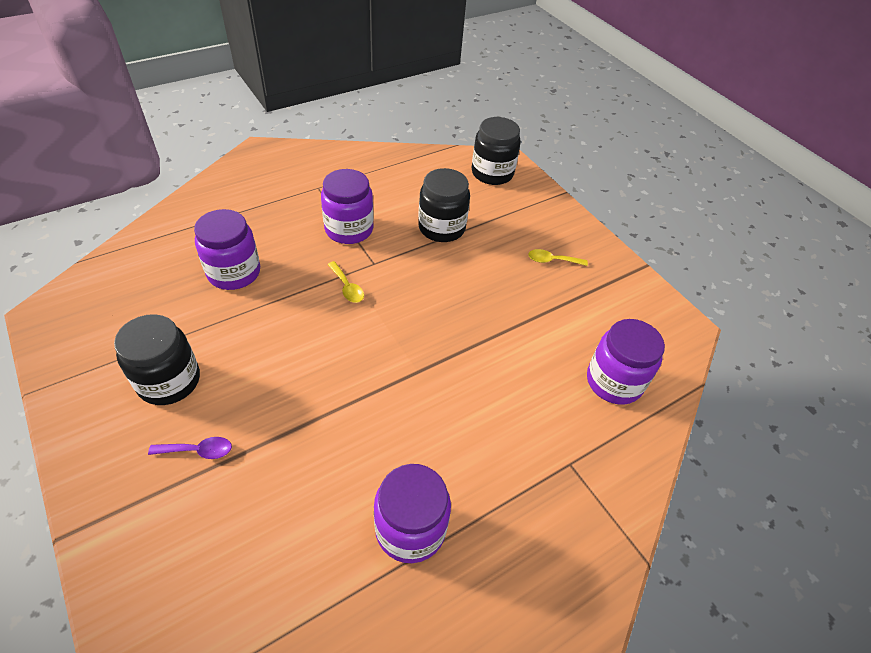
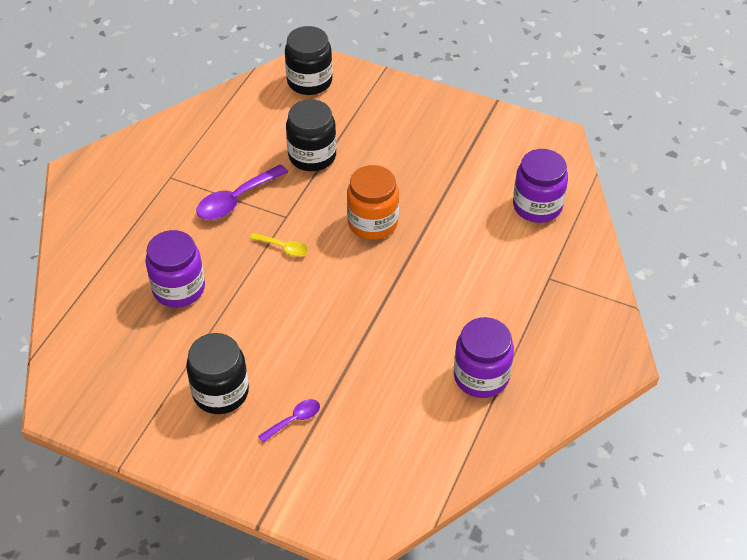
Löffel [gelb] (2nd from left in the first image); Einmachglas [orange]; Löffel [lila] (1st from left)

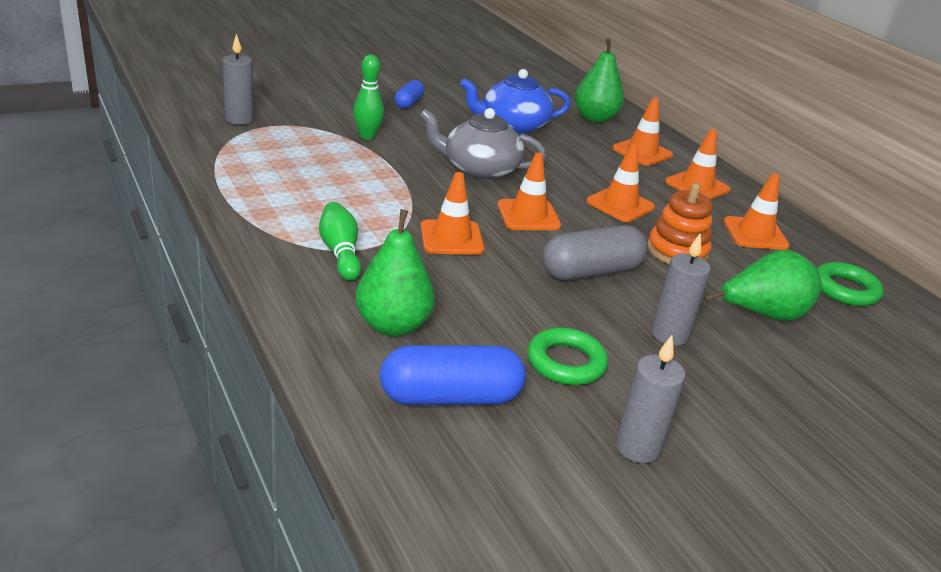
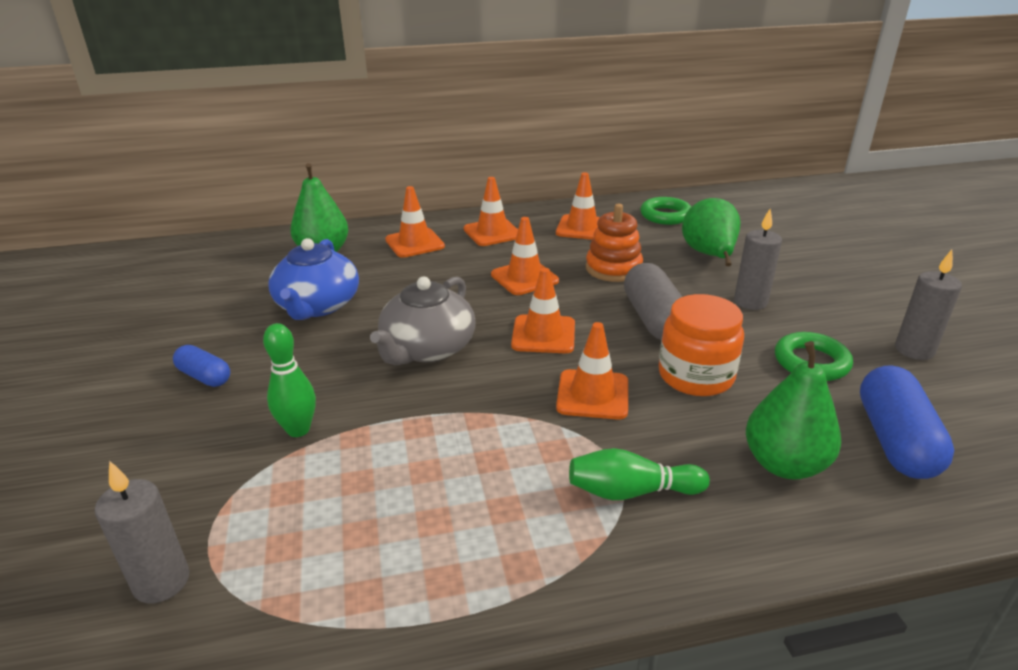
Einmachglas [orange]

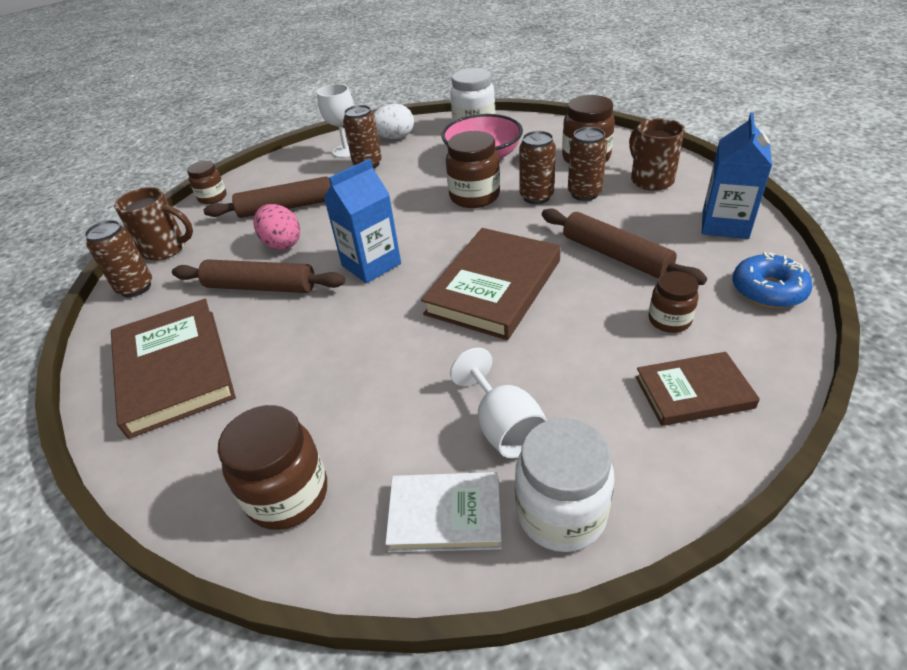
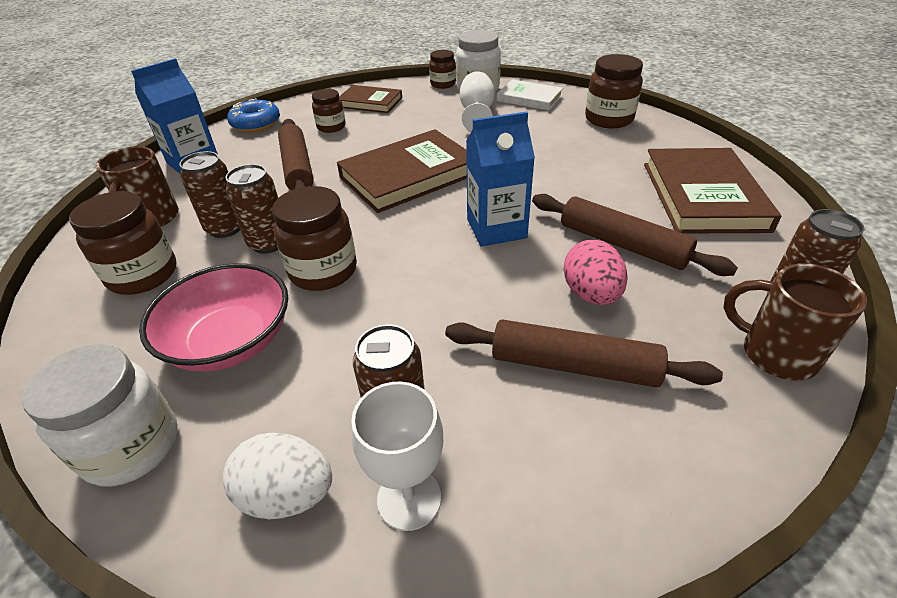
Einmachglas [braun] (4th from left)

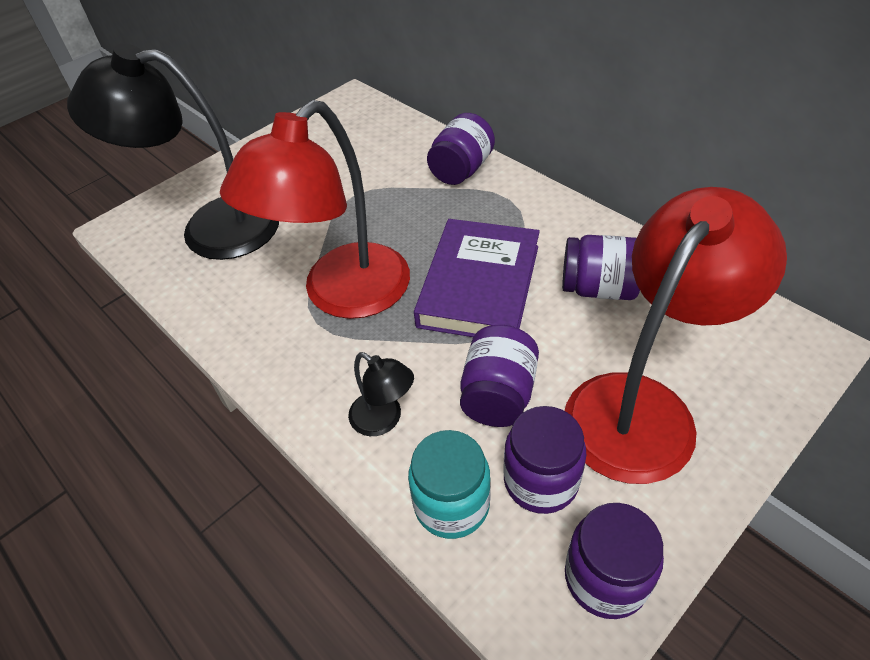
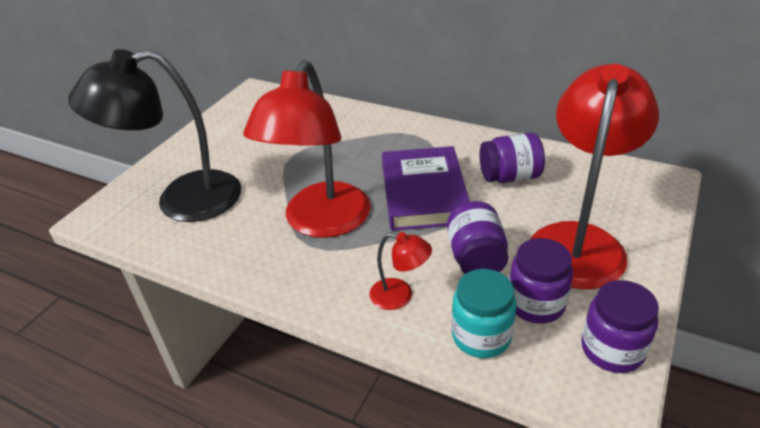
Einmachglas [lila] (1st from left in the first image); Lampe [rot] (2nd from left)

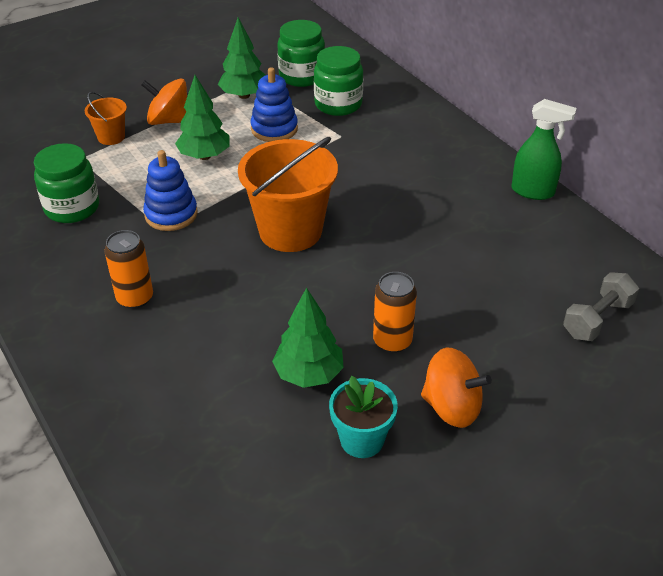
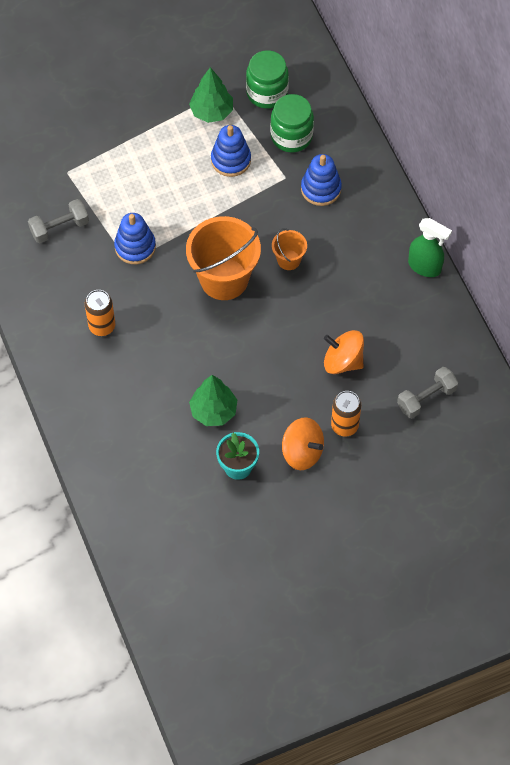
Baum [grün] (1st from left in the first image); Stapelspielzeug [blau] (3rd from left); Eimer [orange] (2nd from left); Kreisel [orange] (2nd from left); Dose [orange] (2nd from left); Hantel [grau] (1st from left)

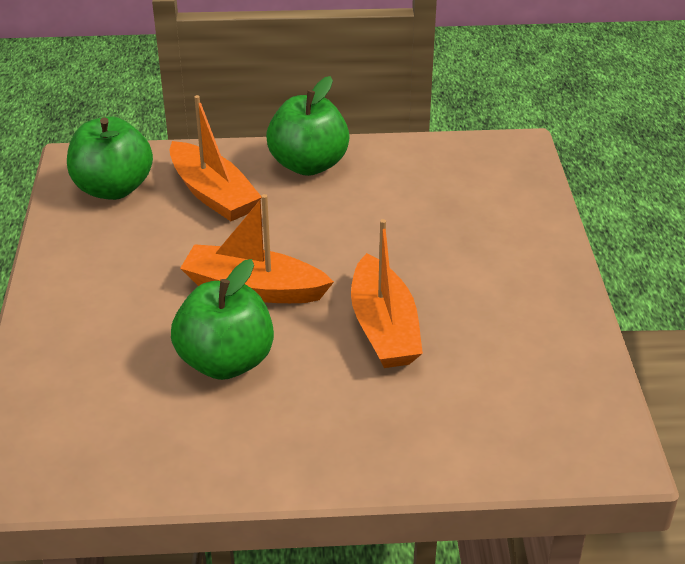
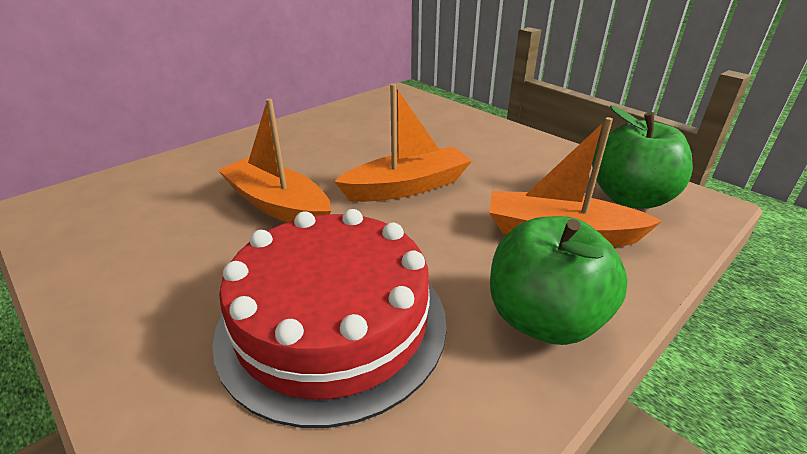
Apfel [grün] (2nd from left in the first image); Kuchen [rot]

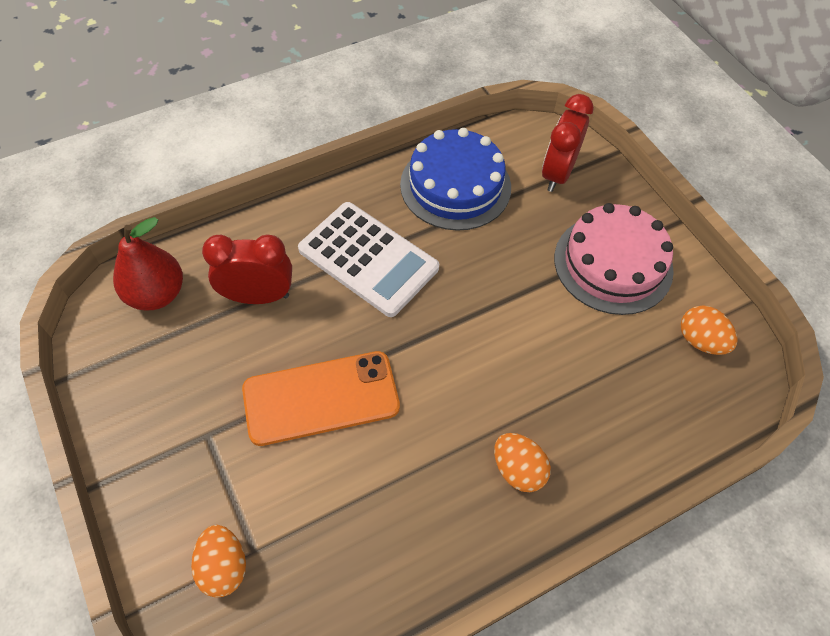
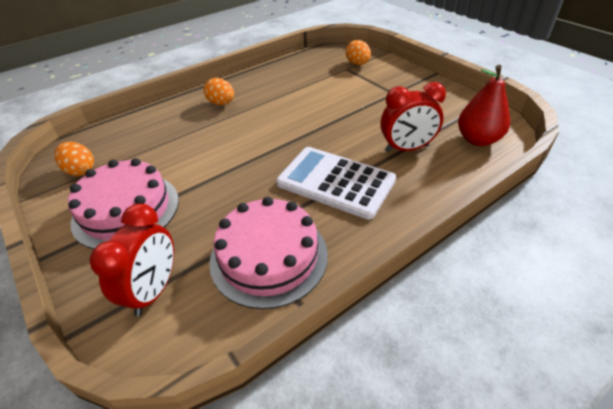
Handy [orange]; Kuchen [rosa] (2nd from left)

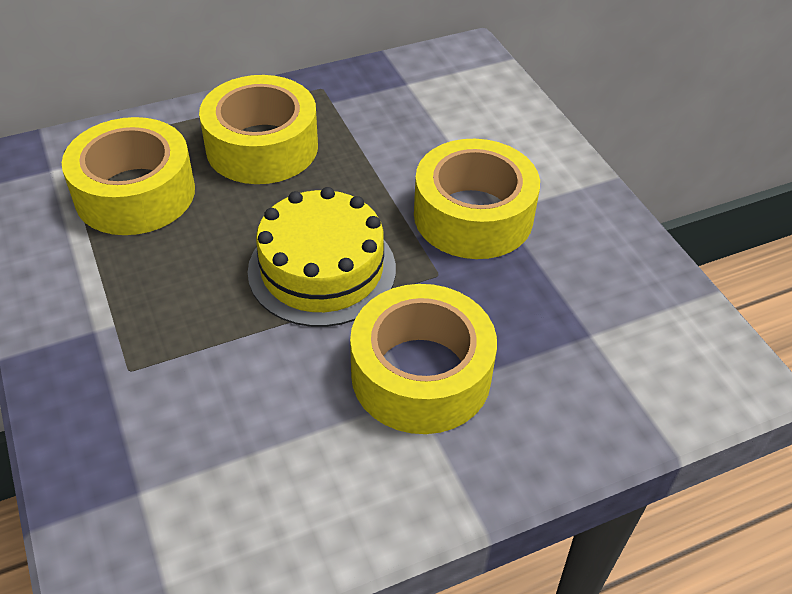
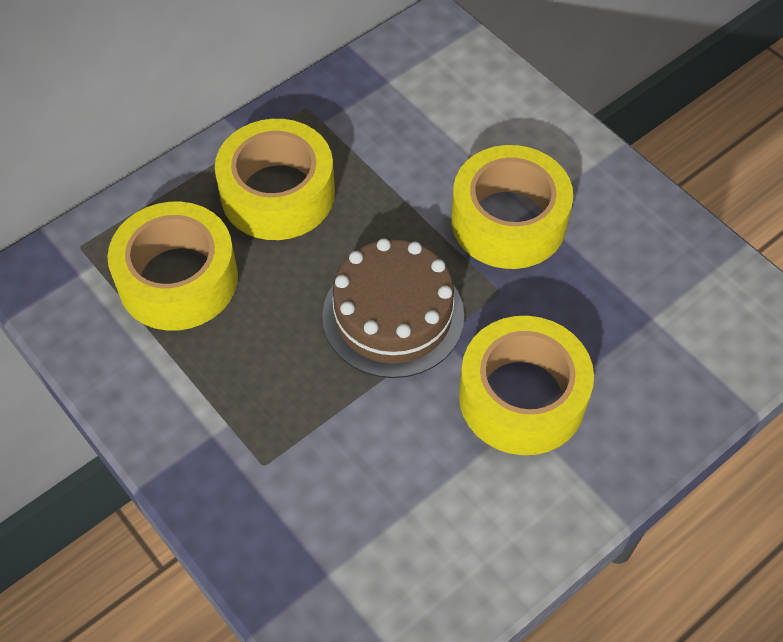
Kuchen [braun]

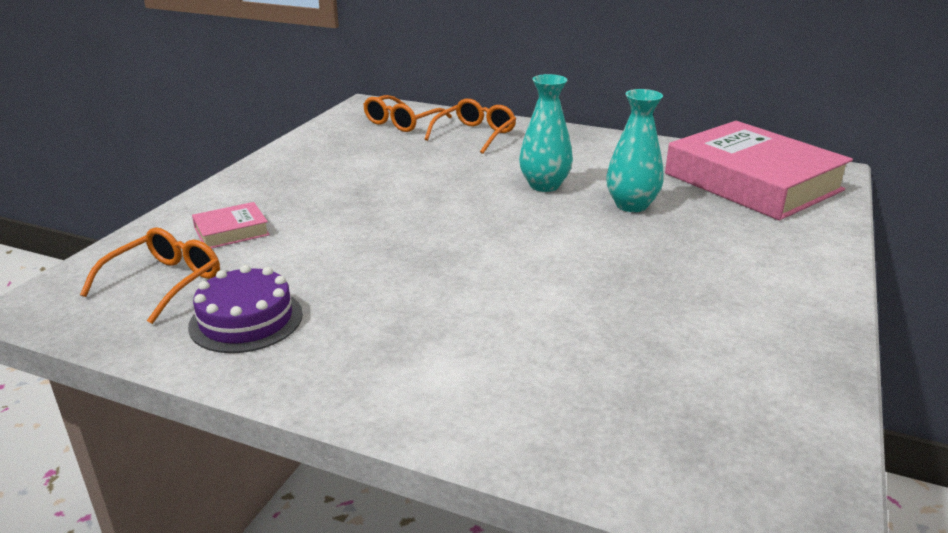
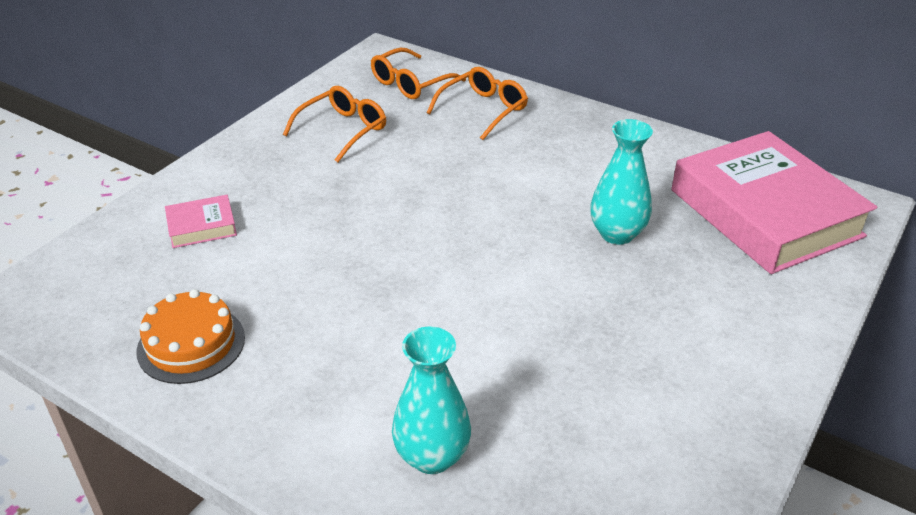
Brille [orange] (1st from left); Vase [türkis] (1st from left); Kuchen [orange]

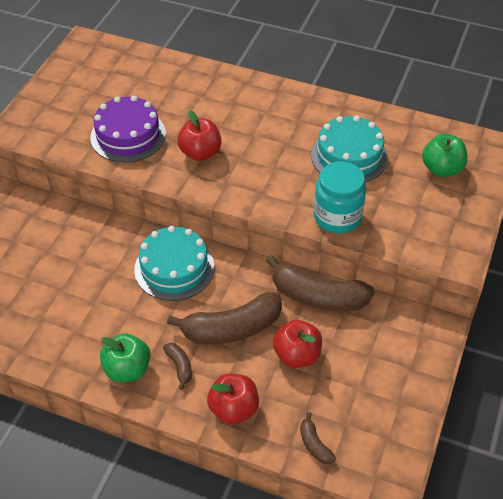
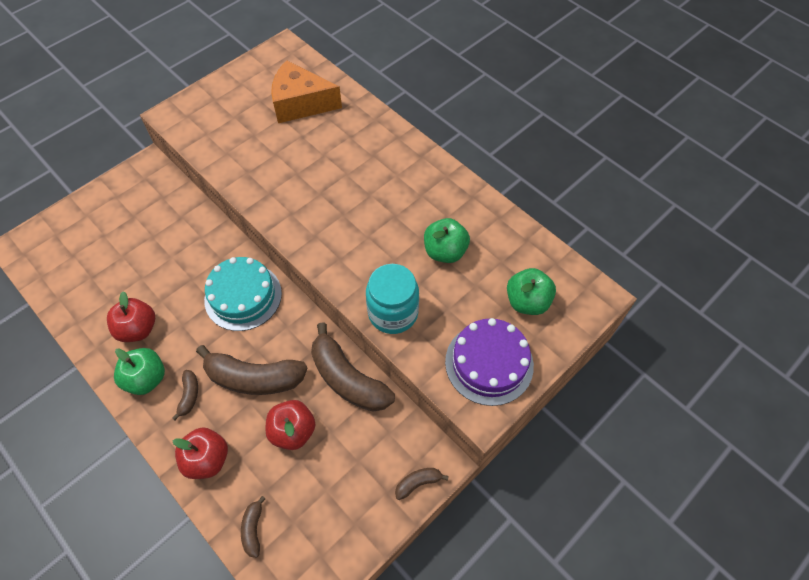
Käse [orange]; Banane [braun] (5th from left); Kuchen [lila]; Apfel [rot] (1st from left); Apfel [grün] (2nd from left)

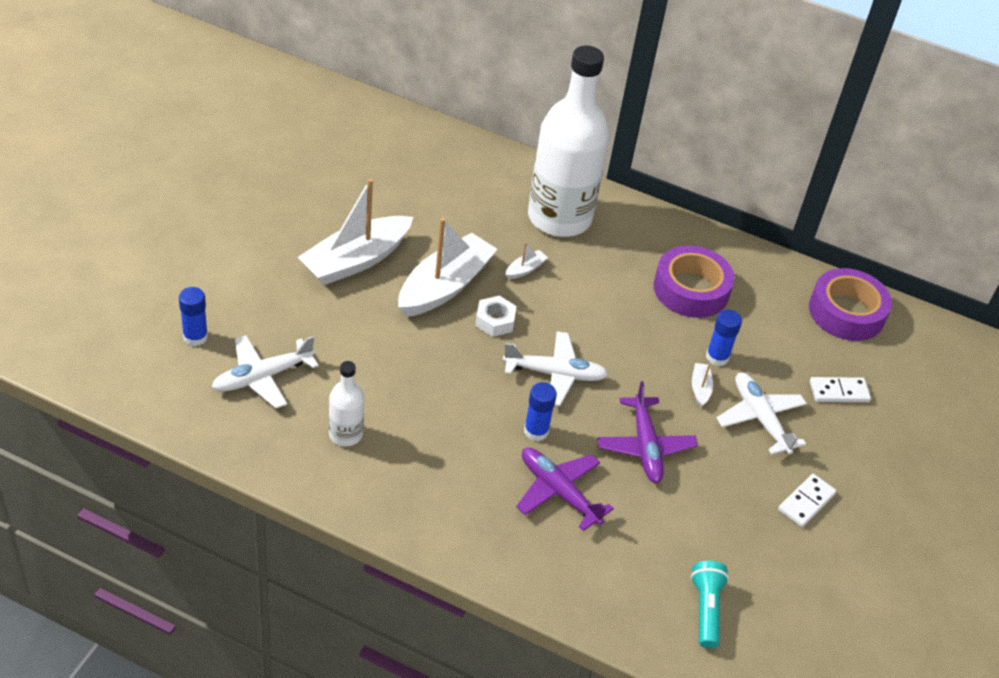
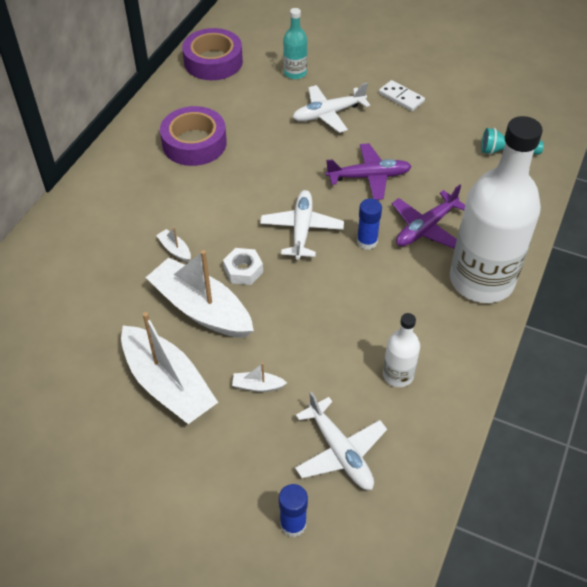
Klebestift [blau] (3rd from left in the first image); Flasche [weiß] (2nd from left); Boot [weiß] (4th from left); Flasche [türkis]

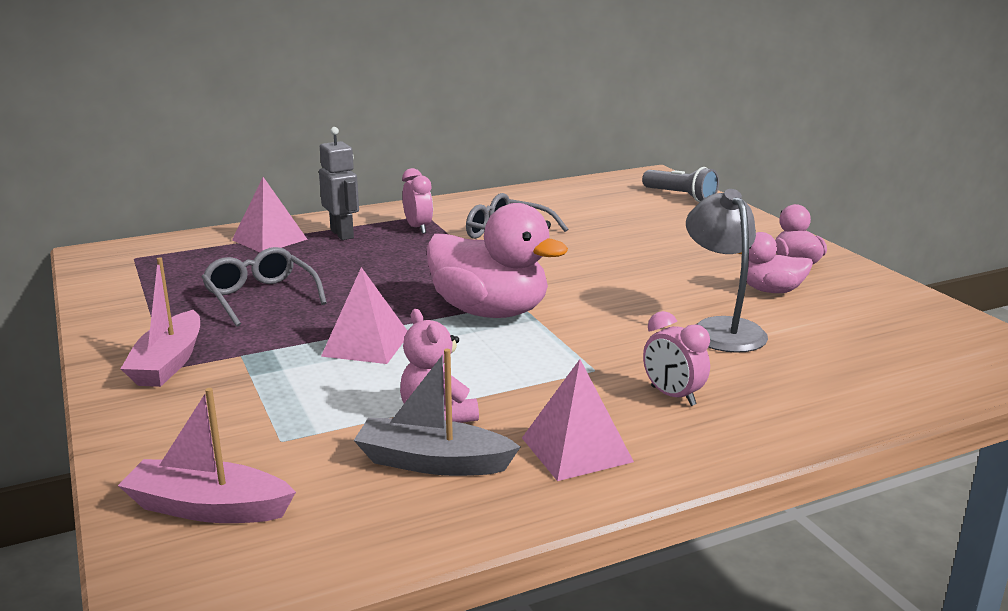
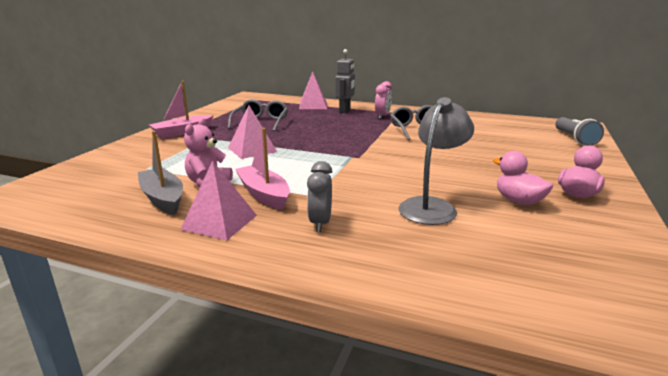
Ente [rosa] (1st from left in the first image); Boot [rosa] (2nd from left); Wecker [grau]

